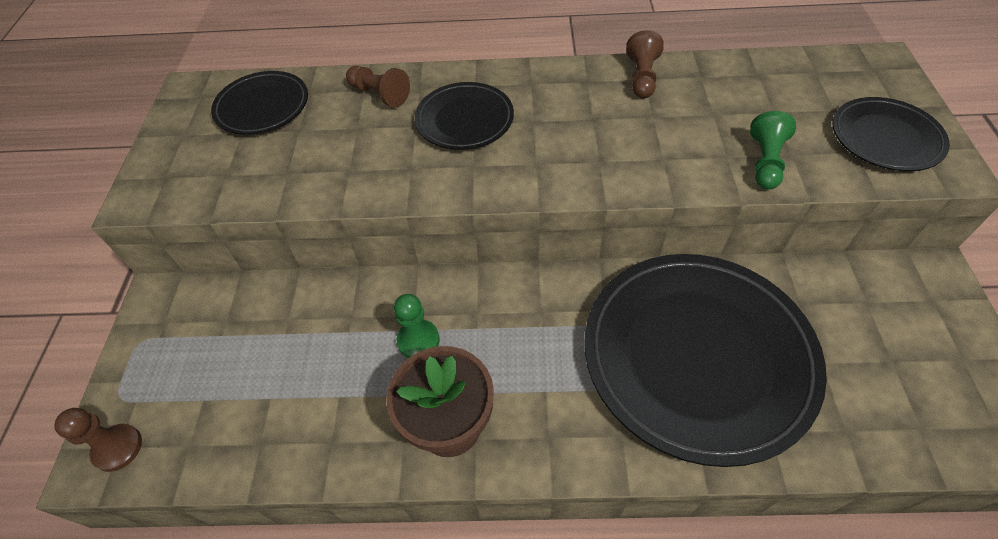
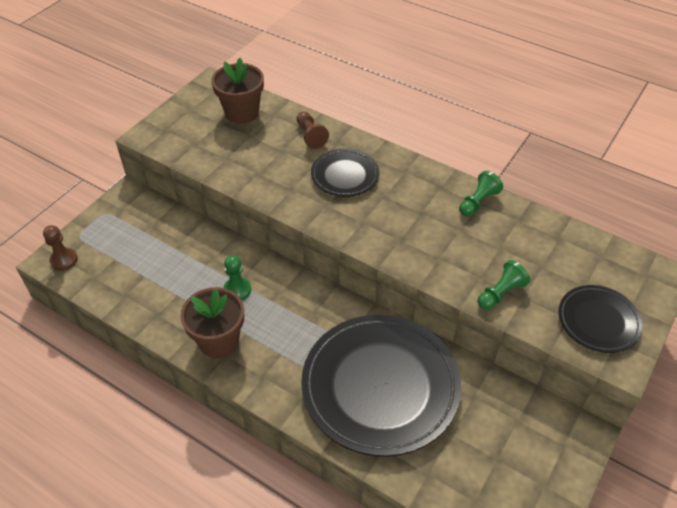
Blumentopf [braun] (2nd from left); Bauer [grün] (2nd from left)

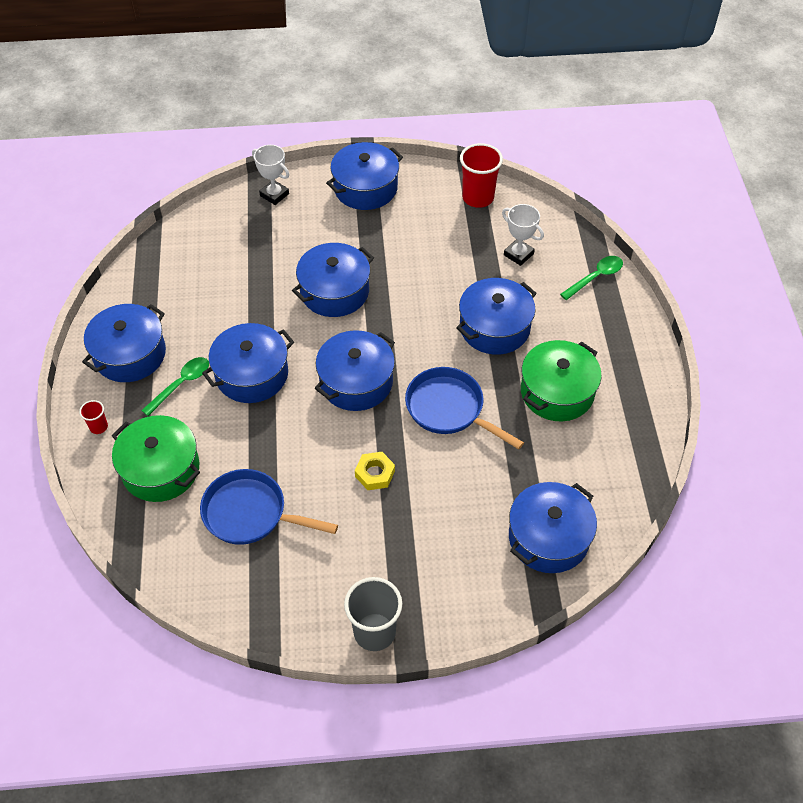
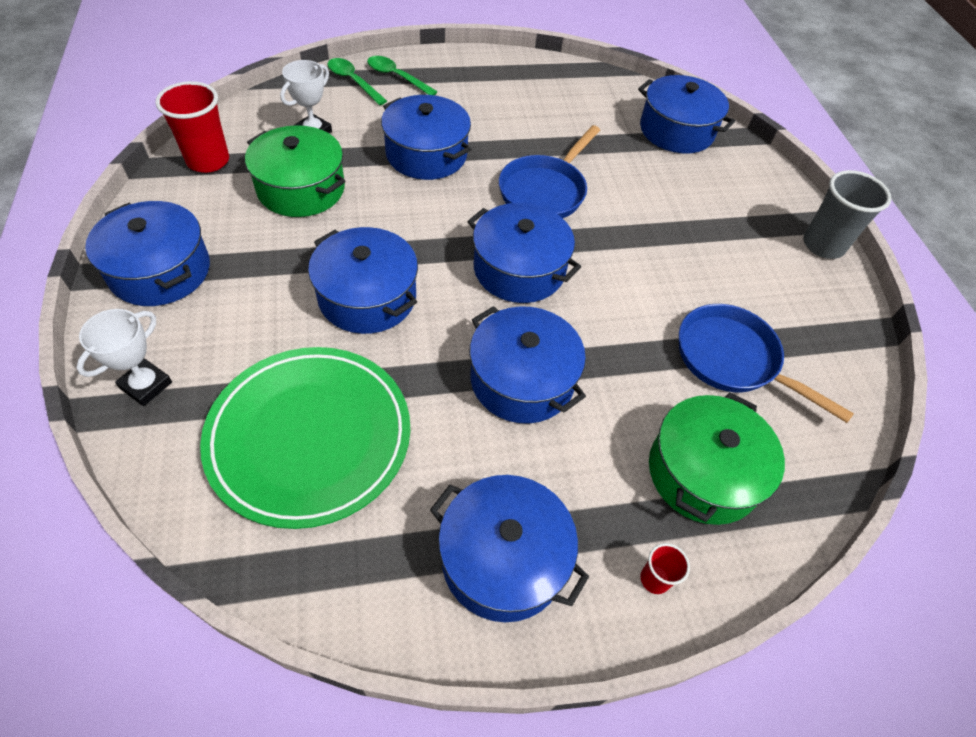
Sechskantmutter [gelb]; Teller [grün]; Löffel [grün] (2nd from left); Kochtopf [grün] (1st from left); Pfanne [blau] (2nd from left)

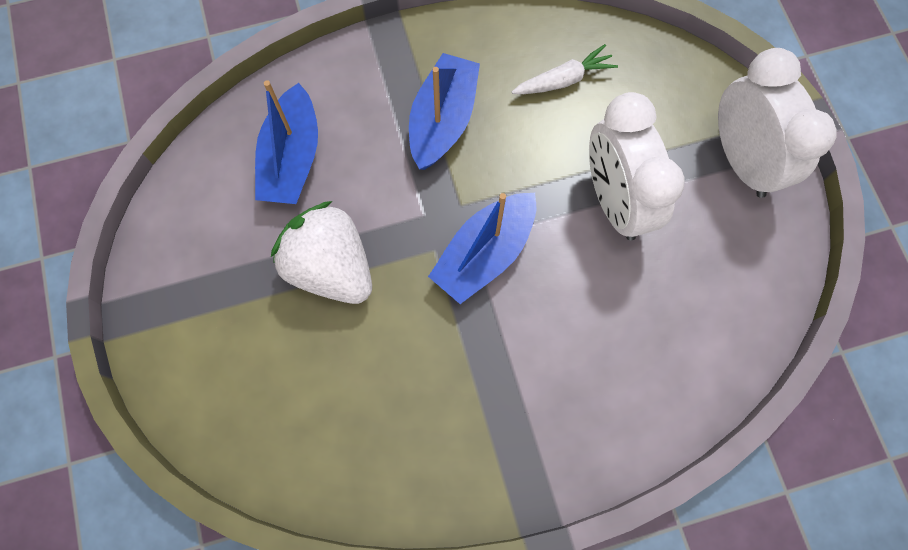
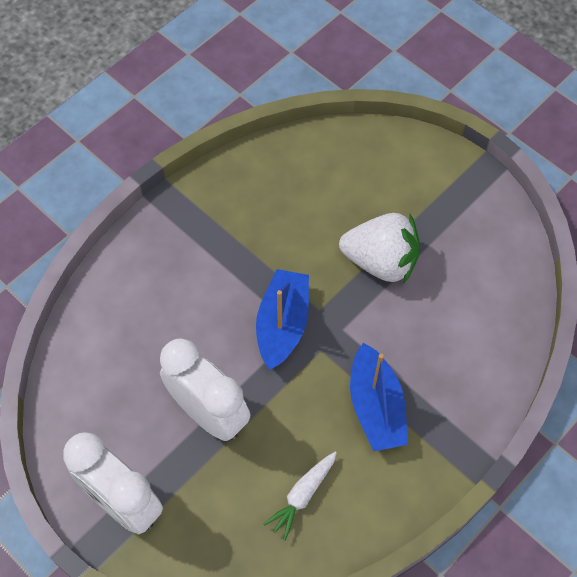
Boot [blau] (1st from left in the first image)

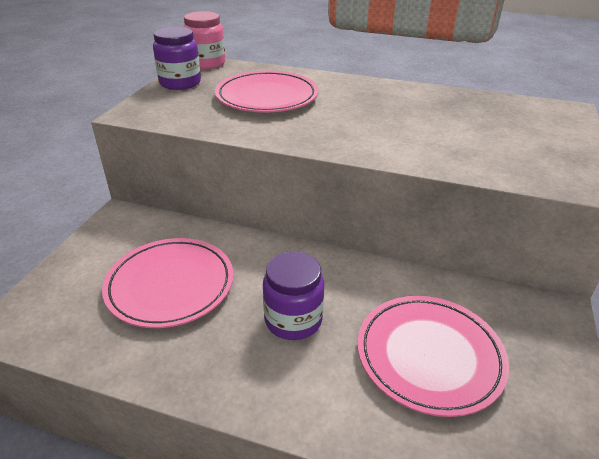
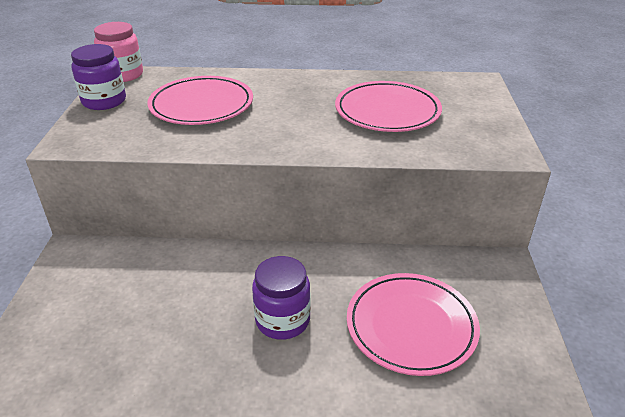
Teller [rosa] (2nd from left)

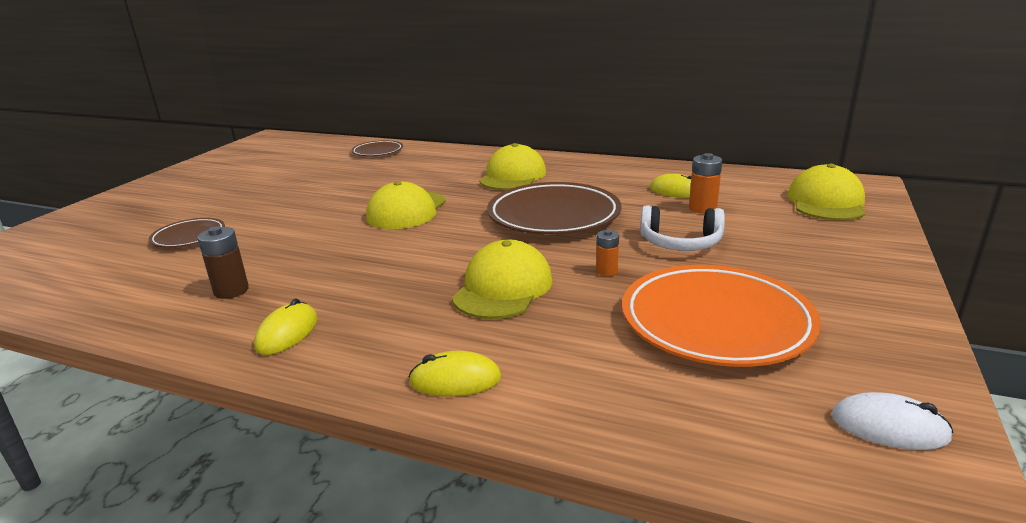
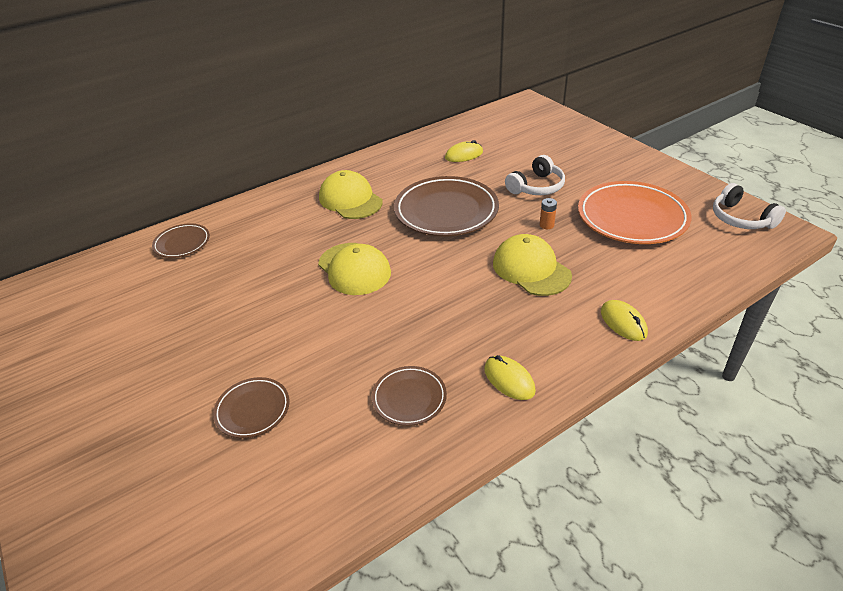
Batterie [orange] (2nd from left in the first image); Kappe [gelb] (4th from left in the first image); Teller [braun] (3rd from left); Kopfhörer [weiß] (2nd from left); Computermaus [gelb] (3rd from left)

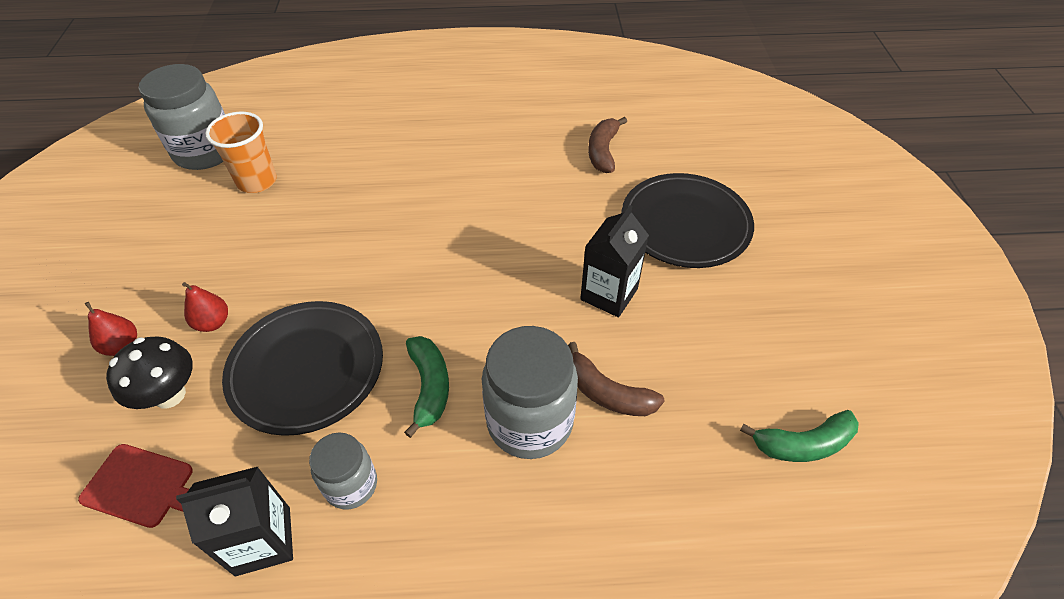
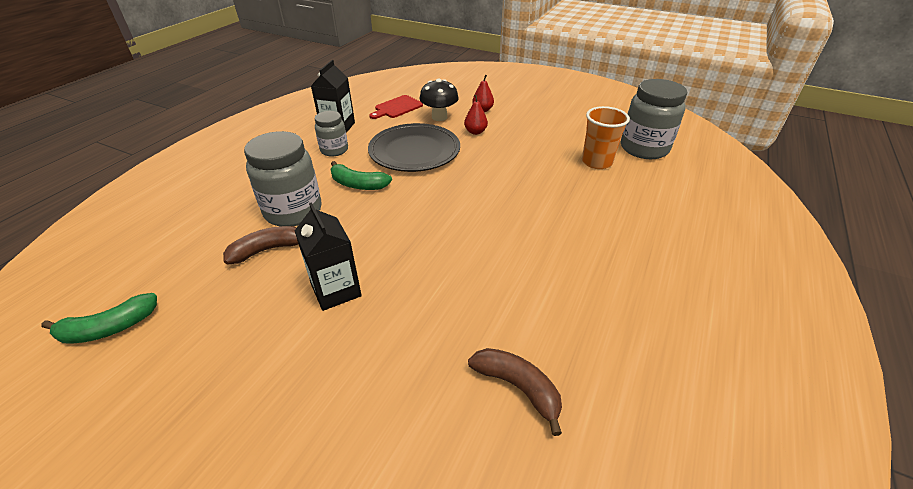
Teller [schwarz] (2nd from left in the first image); Banane [grün] (1st from left)

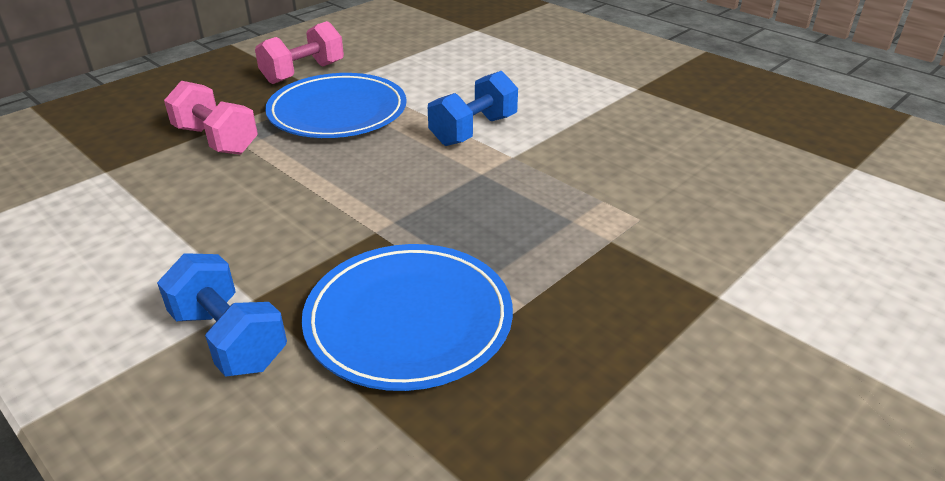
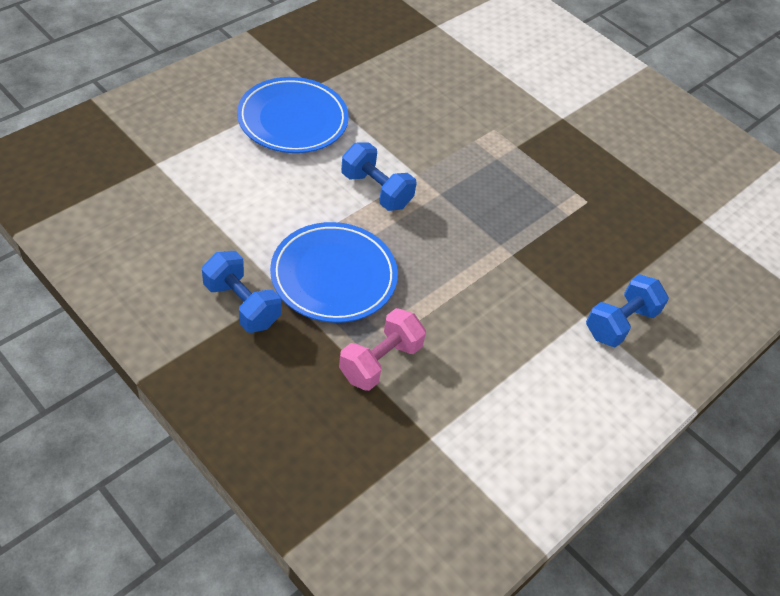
Teller [blau] (1st from left); Hantel [blau] (1st from left)

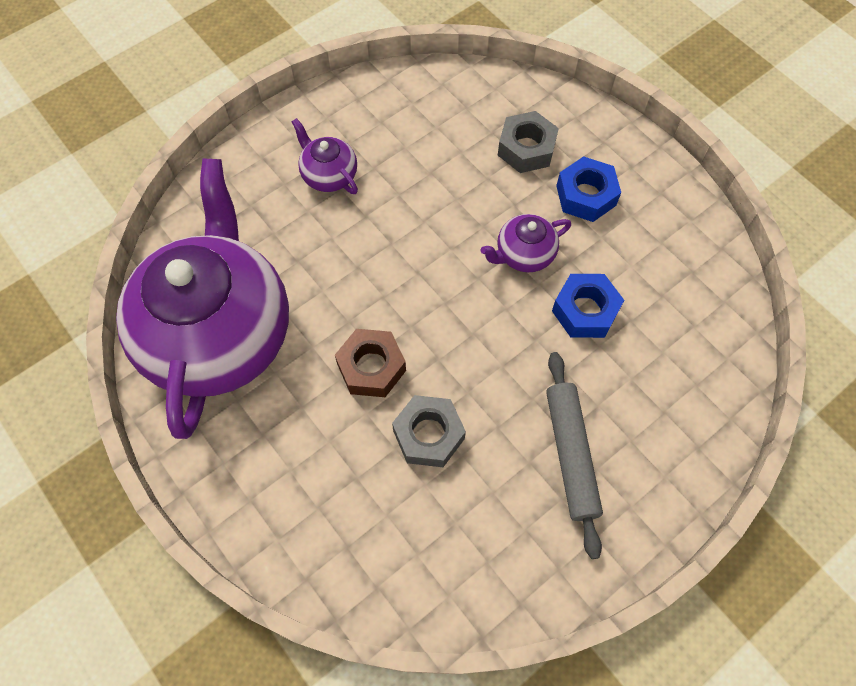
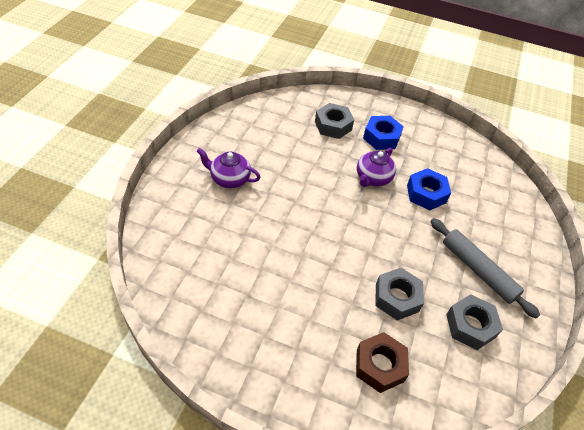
Teekanne [lila] (1st from left in the first image); Sechskantmutter [grau] (3rd from left); Sechskantmutter [braun]

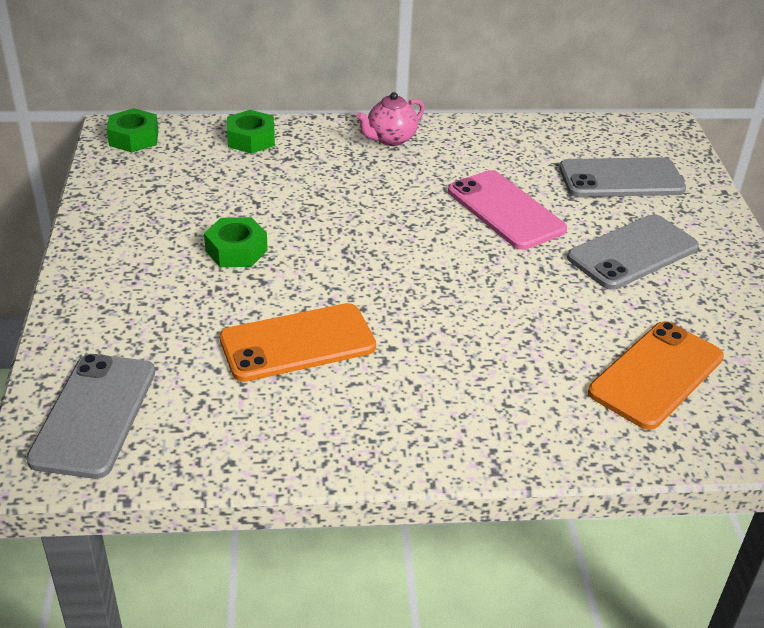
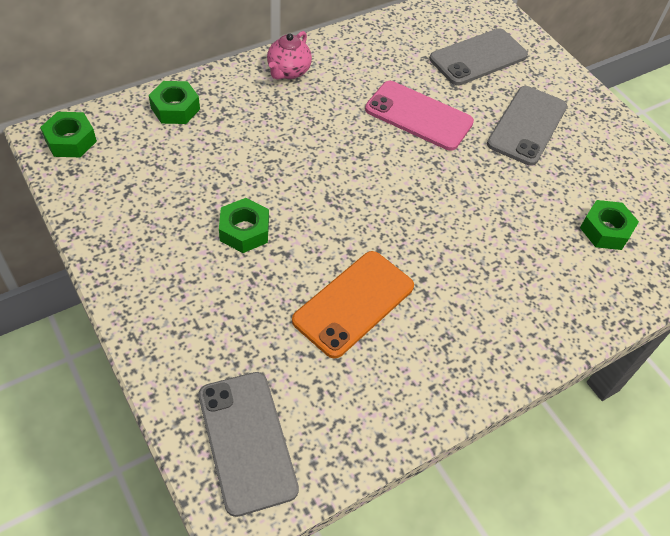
Sechskantmutter [grün] (4th from left)

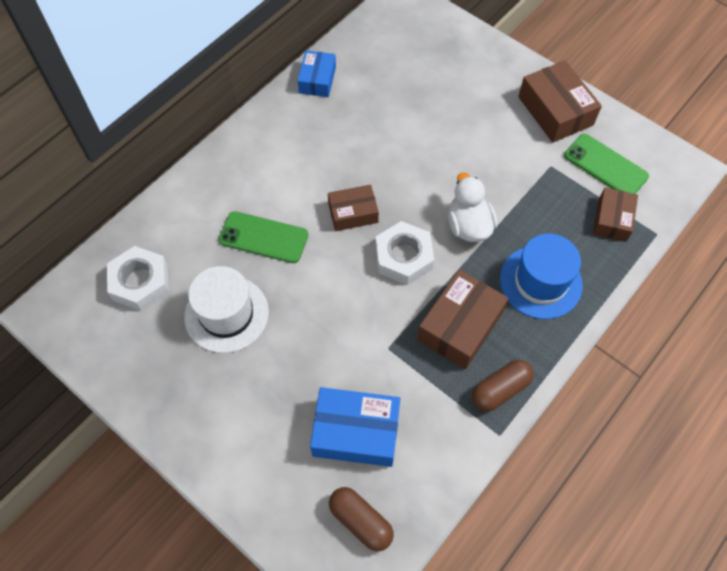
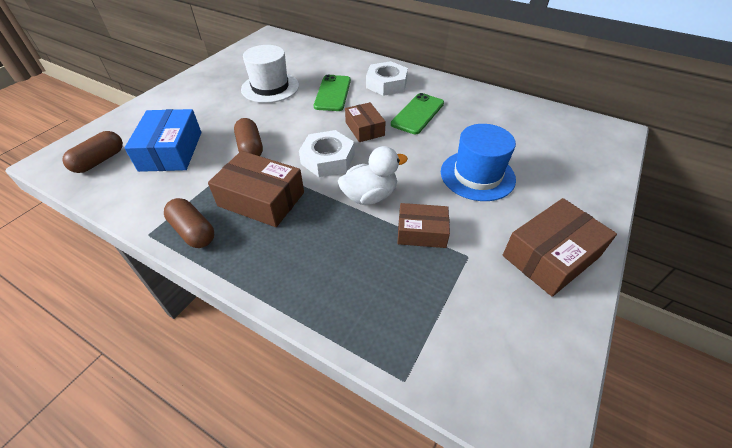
Schachtel [blau] (1st from left in the first image); Kapsel [braun] (3rd from left); Sechskantmutter [weiß] (2nd from left); Hut [blau]; Handy [grün] (2nd from left); Schachtel [braun] (3rd from left)

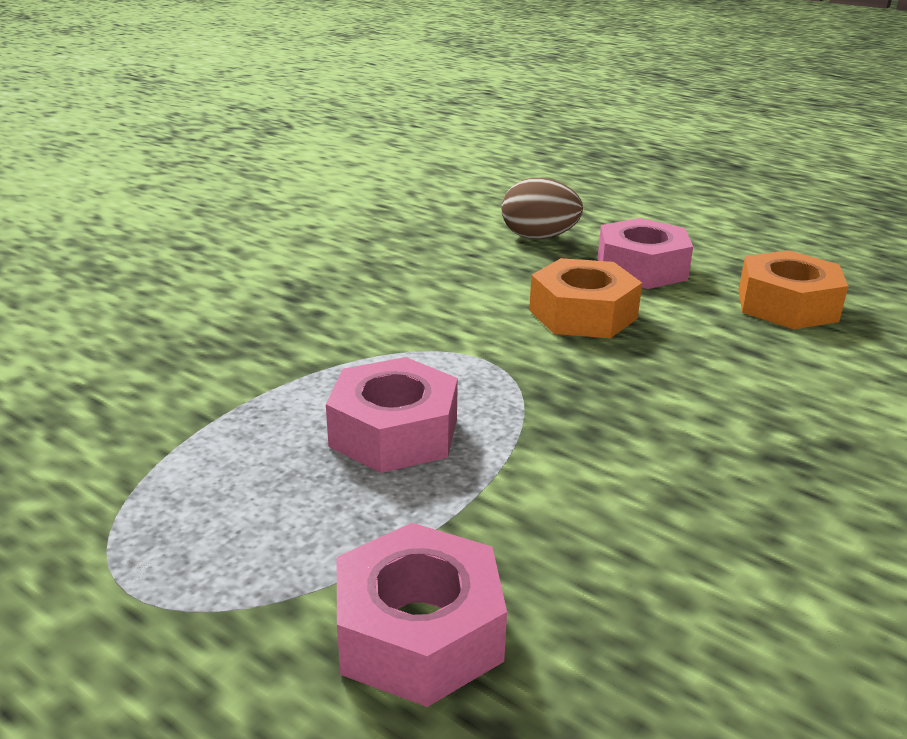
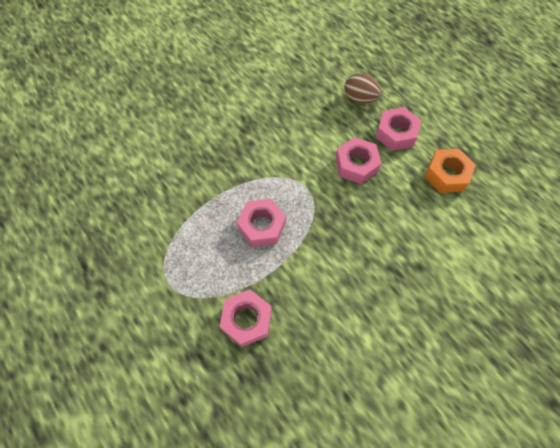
Sechskantmutter [rosa] (3rd from left)

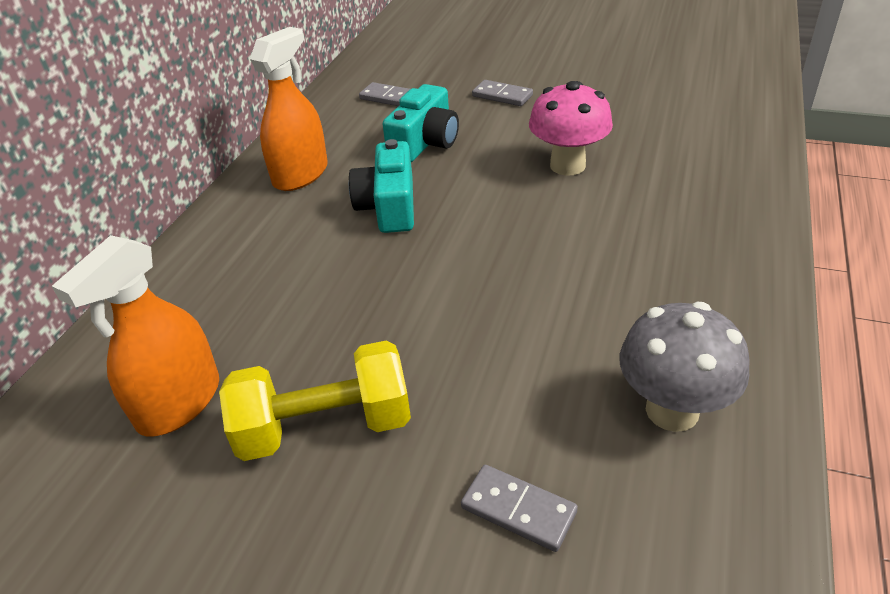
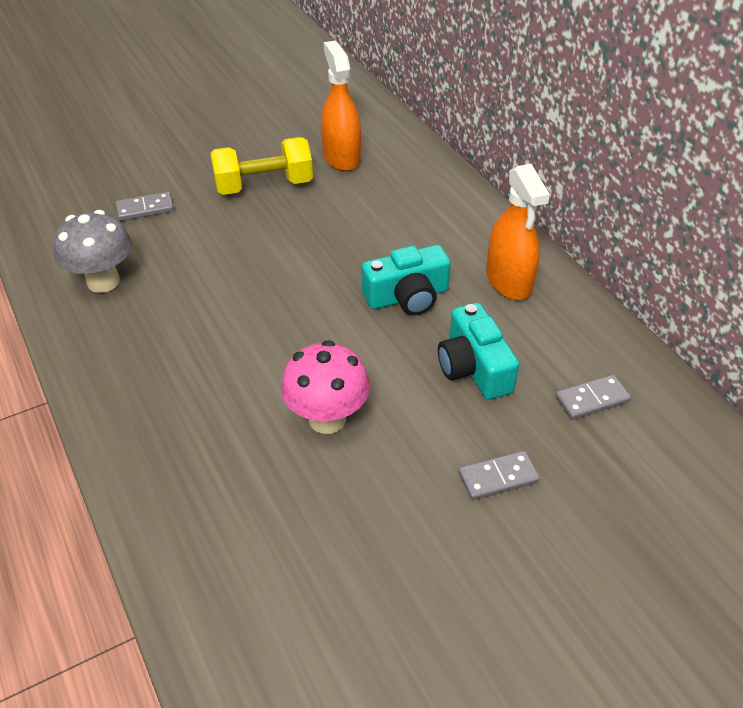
Hantel [gelb]; Kamera [türkis] (1st from left)

